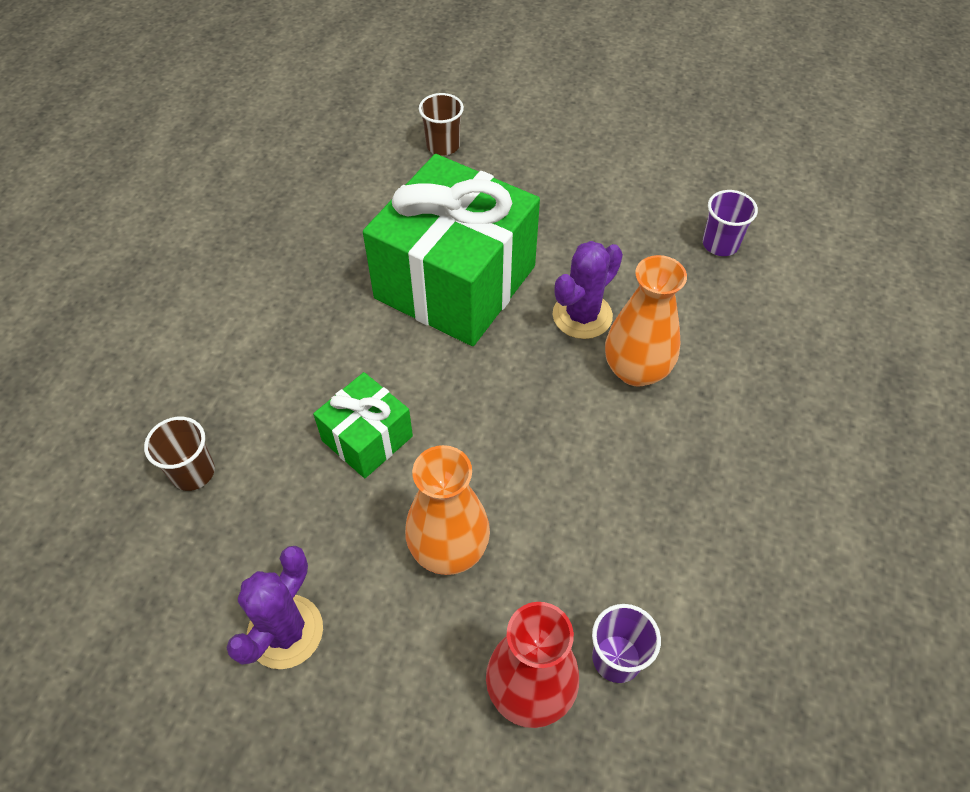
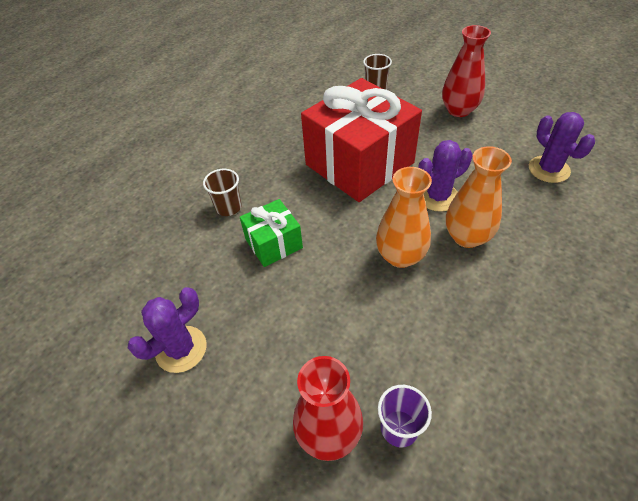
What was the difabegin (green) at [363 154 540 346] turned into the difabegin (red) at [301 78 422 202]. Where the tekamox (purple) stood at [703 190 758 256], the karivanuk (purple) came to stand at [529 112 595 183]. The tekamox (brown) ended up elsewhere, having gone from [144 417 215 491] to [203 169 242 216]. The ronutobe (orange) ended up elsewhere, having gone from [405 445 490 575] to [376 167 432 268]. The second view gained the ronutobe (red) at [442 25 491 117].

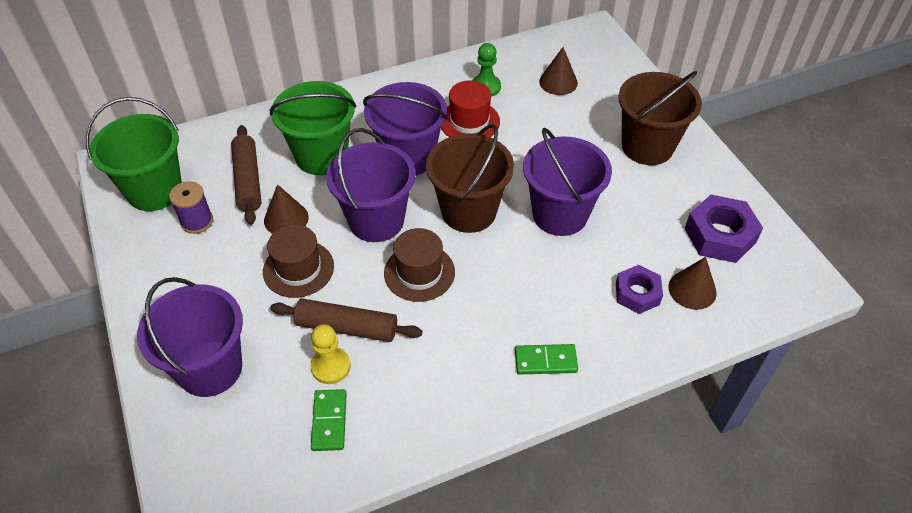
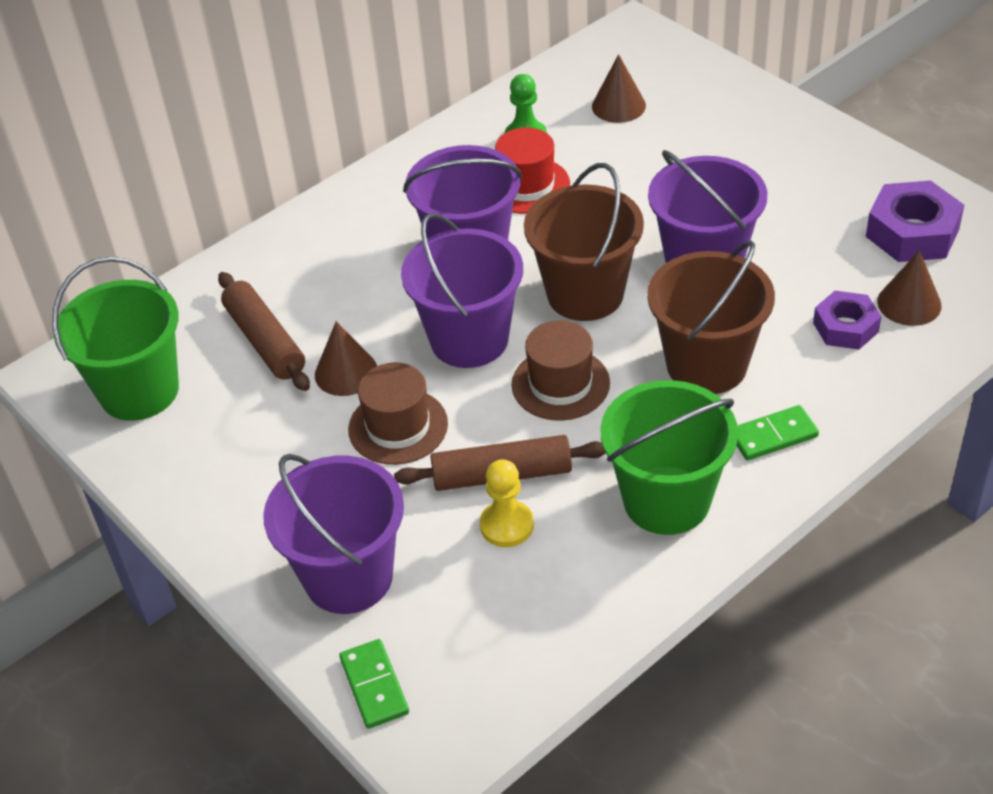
The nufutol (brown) ended up elsewhere, having gone from [618 71 702 165] to [647 241 775 394]. The nufutol (green) ended up elsewhere, having gone from [270 81 356 175] to [600 380 738 535]. The second view lost the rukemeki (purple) at [169 181 213 234]. The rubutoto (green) ended up elsewhere, having gone from [311 389 347 451] to [339 639 409 729].

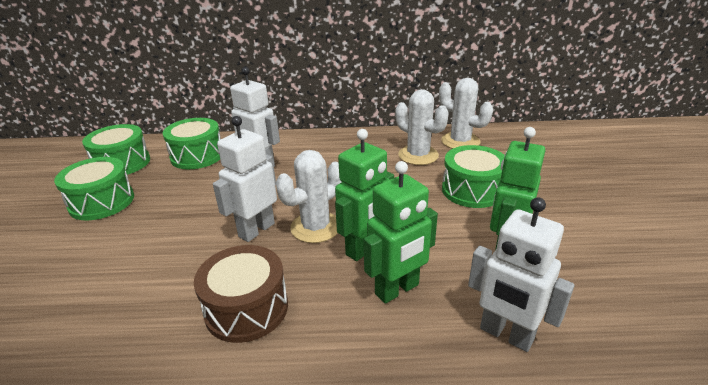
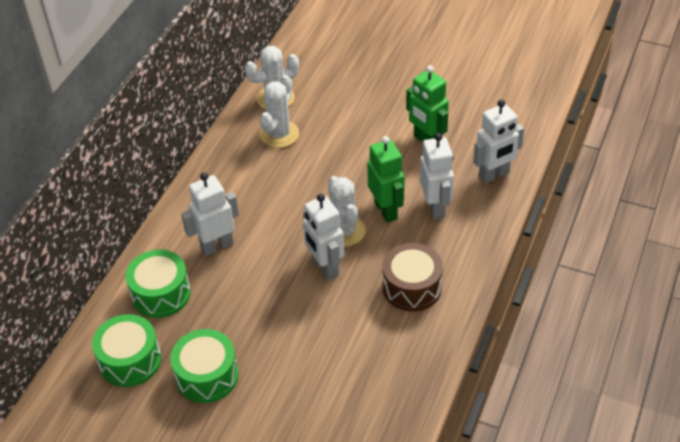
The karivanuk (white) at [395 89 448 165] ended up facing another way, 45 degrees counterclockwise from before. The second view lost the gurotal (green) at [442 145 505 208]. What was the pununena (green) at [364 161 438 304] turned into the pununena (white) at [420 133 454 220].

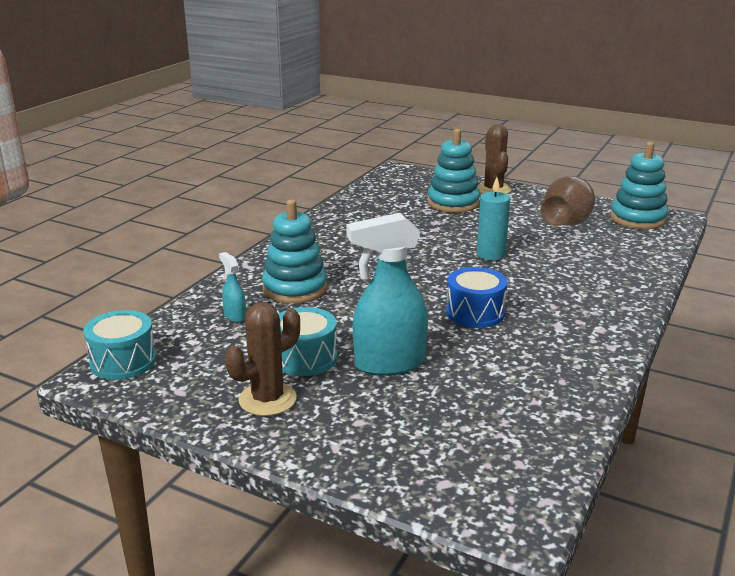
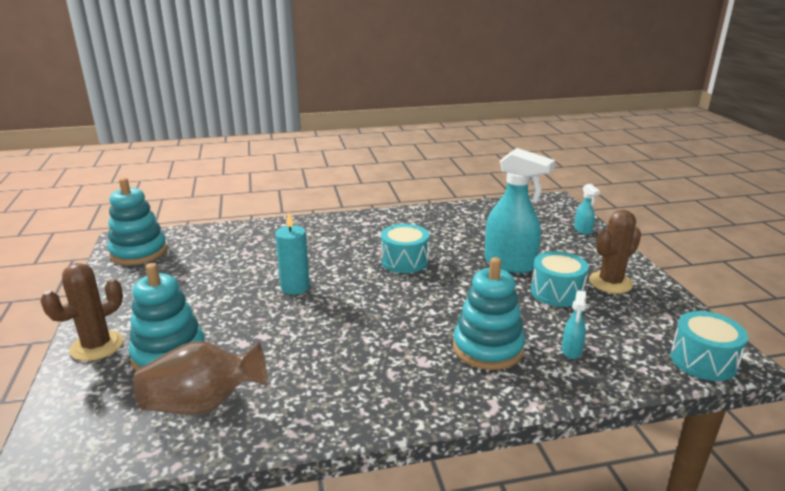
The ronutobe (brown) ended up elsewhere, having gone from [540 176 595 226] to [133 341 268 415]. What was the gurotal (blue) at [446 267 508 328] turned into the gurotal (turquoise) at [381 224 429 273]. The karivanuk (brown) at [225 302 300 416] ended up facing another way, 45 degrees counterclockwise from before. The second view gained the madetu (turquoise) at [574 184 600 235].

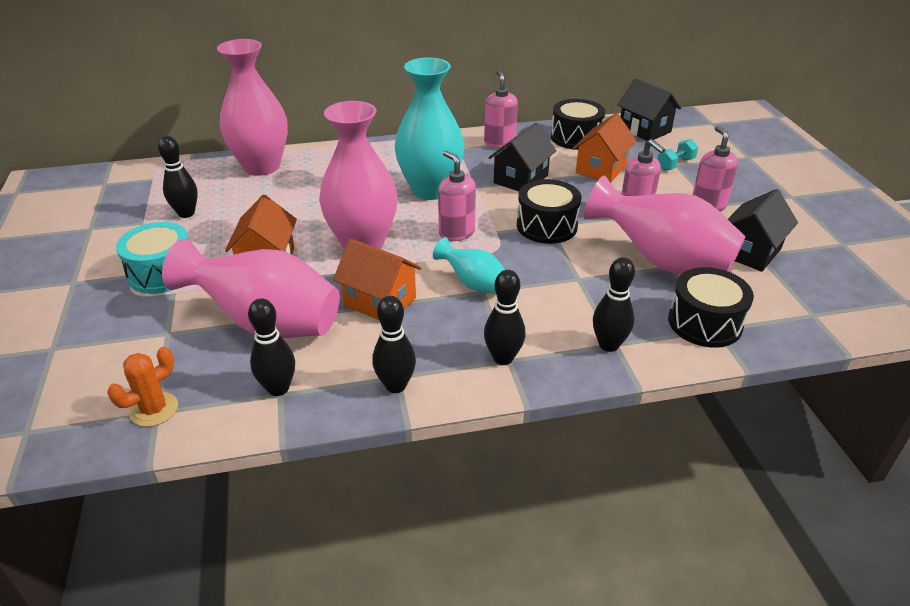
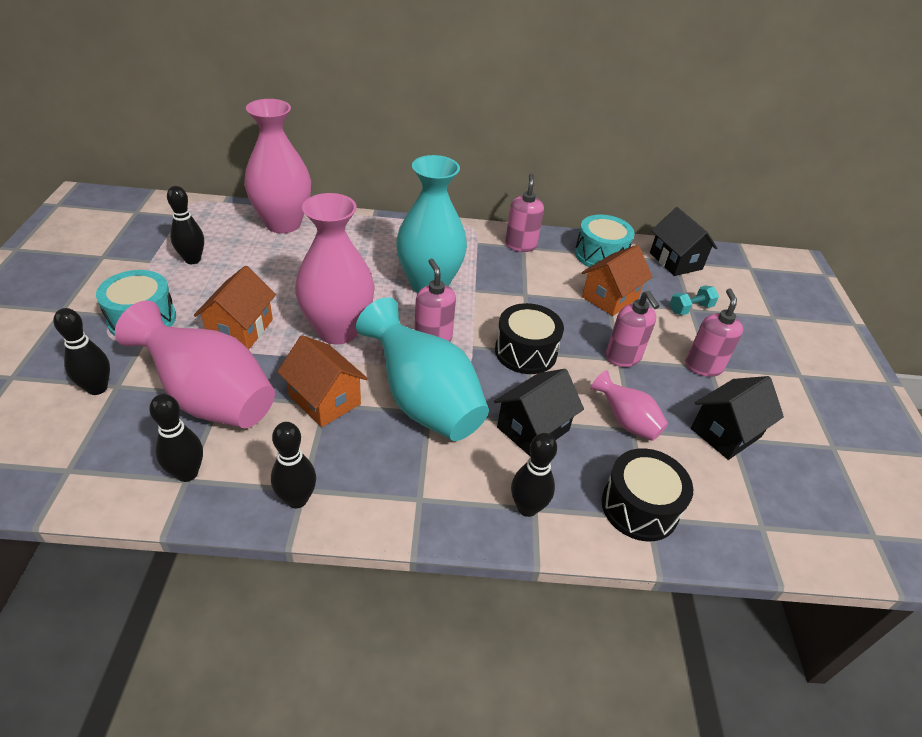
What was the gurotal (black) at [551 99 605 150] turned into the gurotal (turquoise) at [575 214 634 267]. The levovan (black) ended up elsewhere, having gone from [488 122 556 191] to [494 369 584 456]. The size of the ronutobe (pink) at [584 175 746 274] changed by a factor of 0.51. The size of the ronutobe (turquoise) at [433 237 505 294] changed by a factor of 1.97. The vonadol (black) ended up elsewhere, having gone from [484 270 526 365] to [54 308 110 395]. The second view lost the karivanuk (orange) at [107 347 178 427].

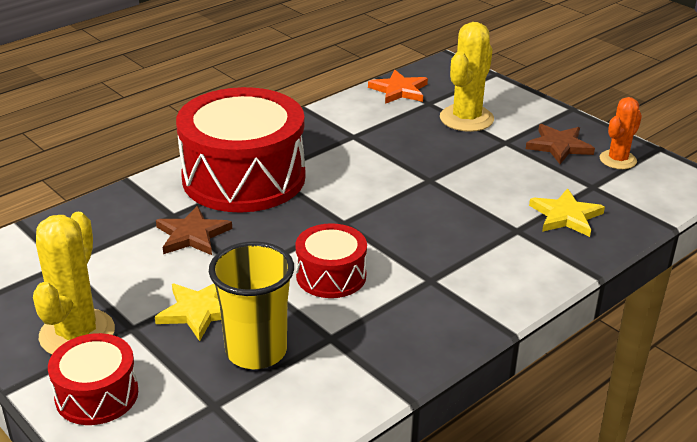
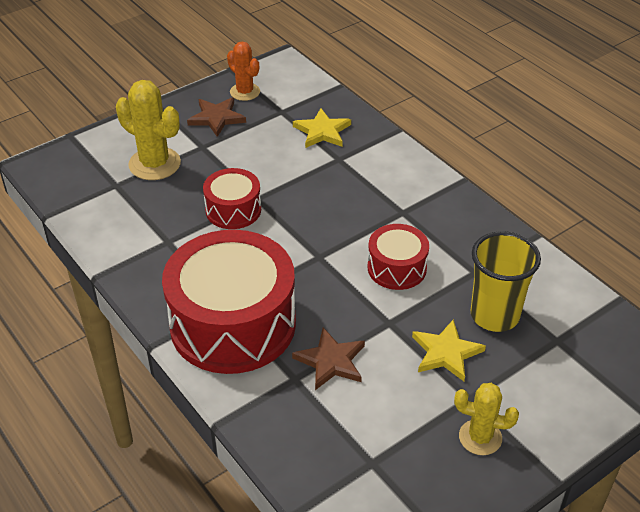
The second view lost the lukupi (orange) at [368 70 428 104]. The size of the karivanuk (yellow) at [33 212 115 355] changed by a factor of 0.64. The gurotal (red) ended up elsewhere, having gone from [48 333 138 425] to [203 168 261 229].

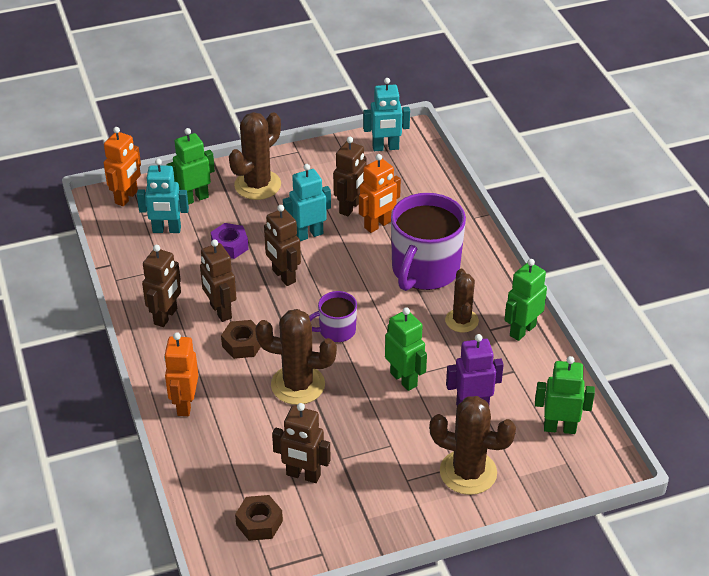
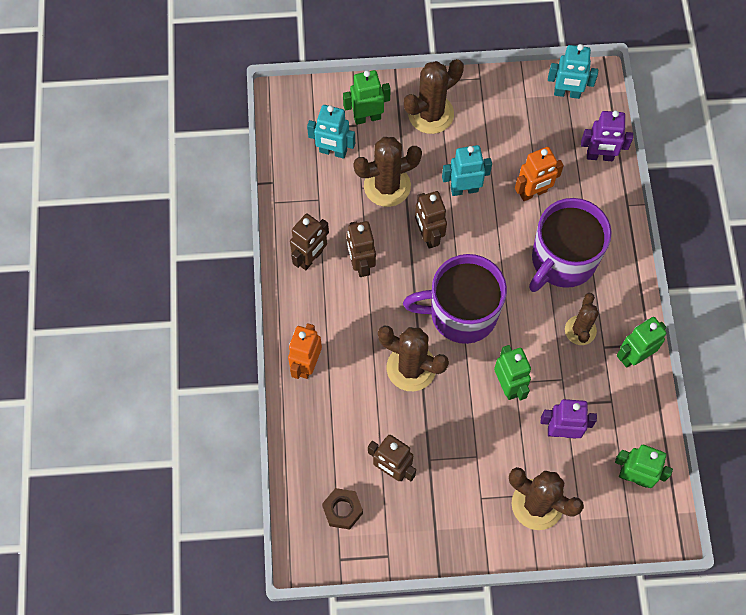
The second view lost the pununena (orange) at [104 127 141 206]. The second view lost the pununena (brown) at [333 137 367 216]. Where the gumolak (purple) stood at [211 223 248 259], the karivanuk (brown) came to stand at [353 137 422 207]. The size of the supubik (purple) at [309 291 357 342] changed by a factor of 1.97. The second view lost the gumolak (brown) at [221 320 261 359]. The second view gained the pununena (purple) at [581 110 633 161].

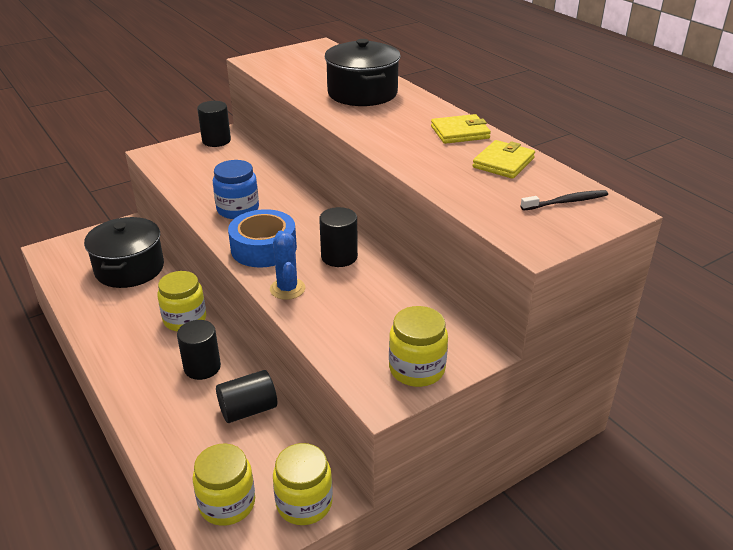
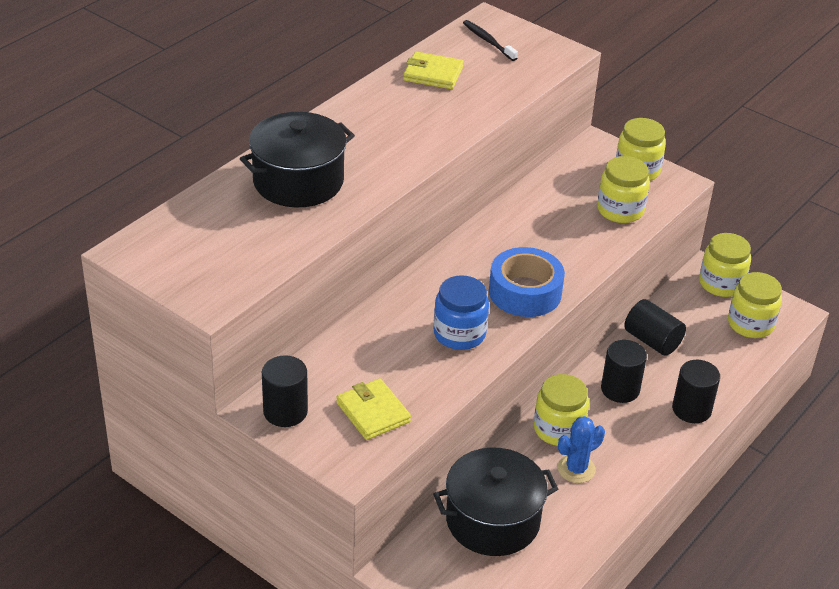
The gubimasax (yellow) ended up elsewhere, having gone from [431 114 491 144] to [336 379 411 440]. The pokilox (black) ended up elsewhere, having gone from [319 207 358 267] to [672 360 720 423]. The karivanuk (blue) ended up elsewhere, having gone from [270 230 305 300] to [558 416 605 483]. The second view gained the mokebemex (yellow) at [597 156 650 223].

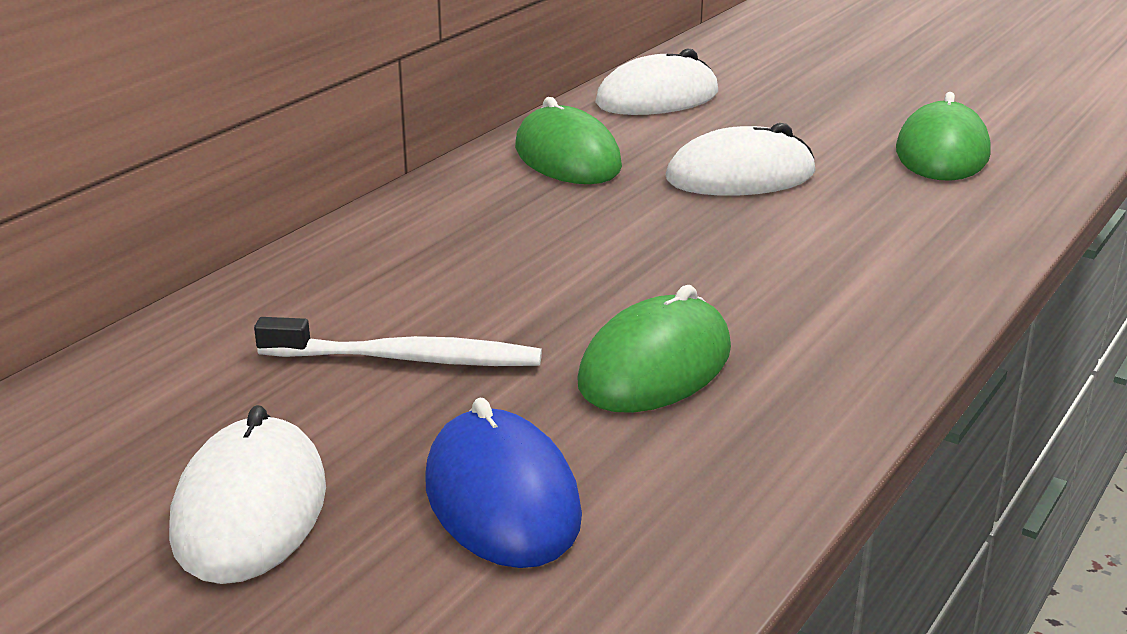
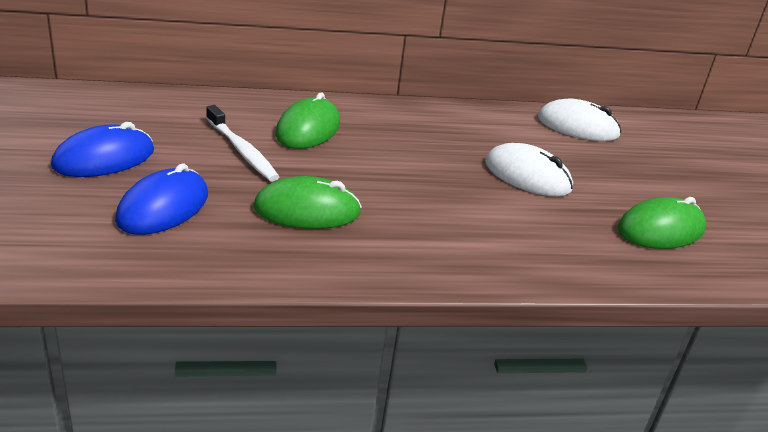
The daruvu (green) ended up elsewhere, having gone from [515 97 622 184] to [275 93 340 149]. What was the daruvu (white) at [169 405 326 584] turned into the daruvu (blue) at [51 122 154 177].

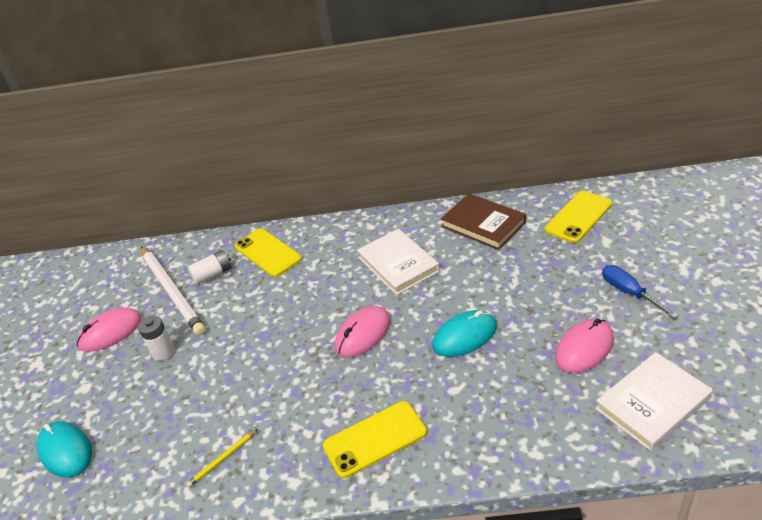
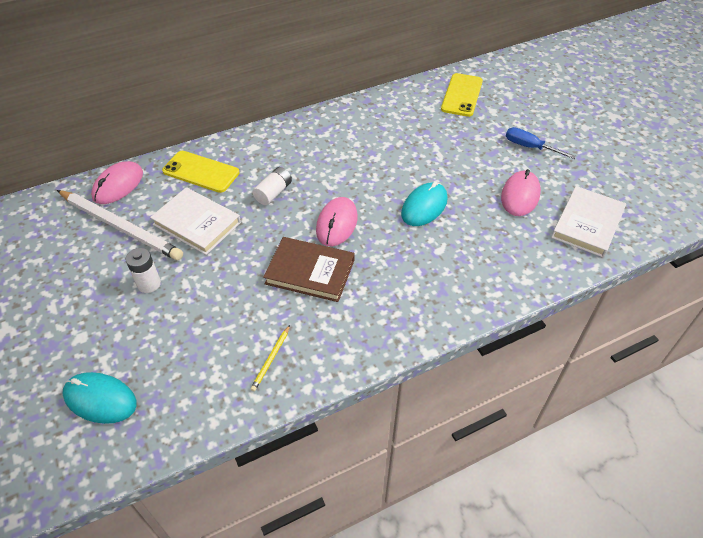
The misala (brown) ended up elsewhere, having gone from [441 193 526 250] to [263 237 355 302]. The misala (white) ended up elsewhere, having gone from [357 229 440 295] to [150 187 241 255]. The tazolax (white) ended up elsewhere, having gone from [188 250 232 285] to [253 167 292 205]. The daruvu (pink) ended up elsewhere, having gone from [77 308 142 352] to [91 161 143 204]. The second view lost the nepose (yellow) at [323 401 427 478].

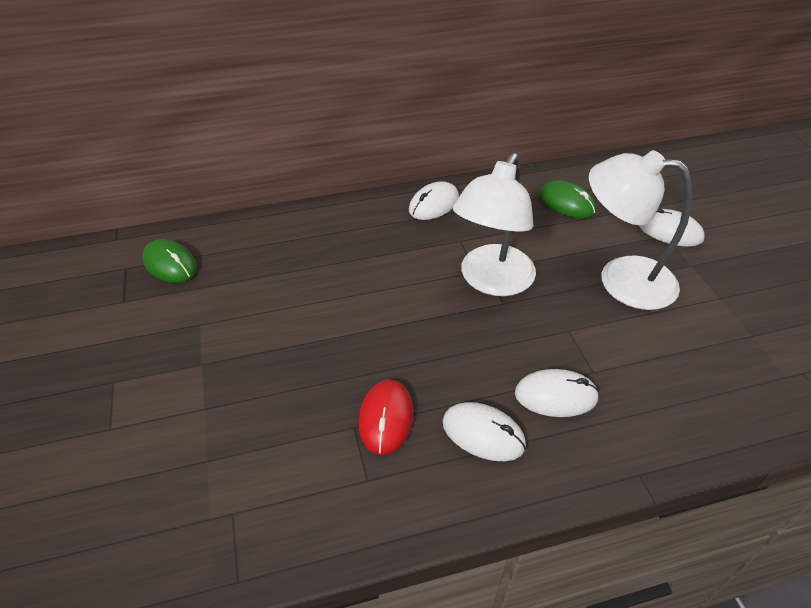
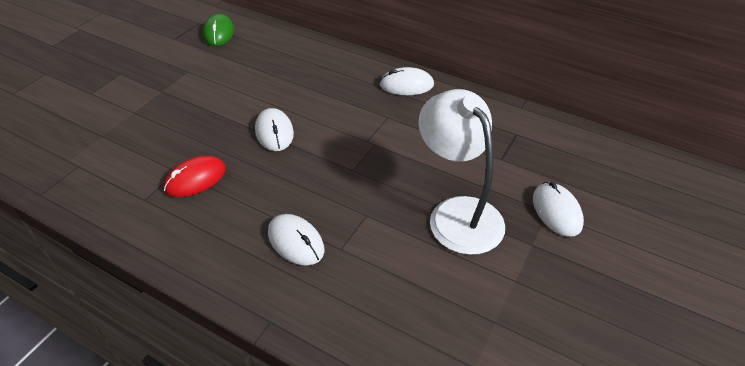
The second view lost the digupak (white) at [453 153 536 296]. The second view lost the daruvu (green) at [540 180 596 218]. The daruvu (white) ended up elsewhere, having gone from [442 402 526 461] to [255 108 294 151].

